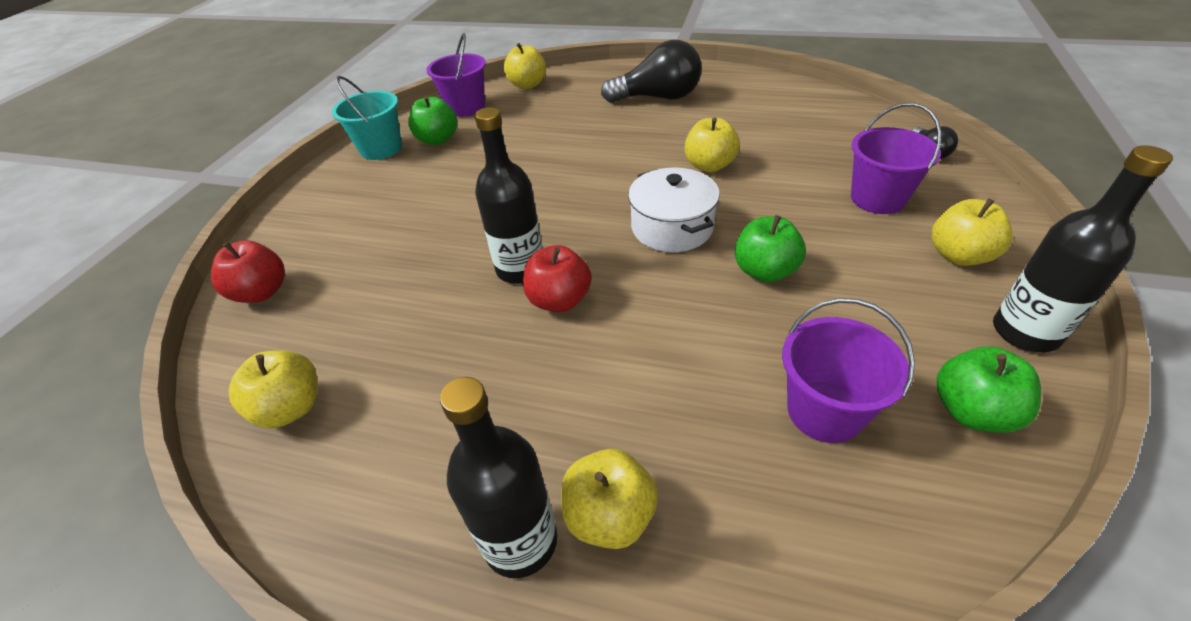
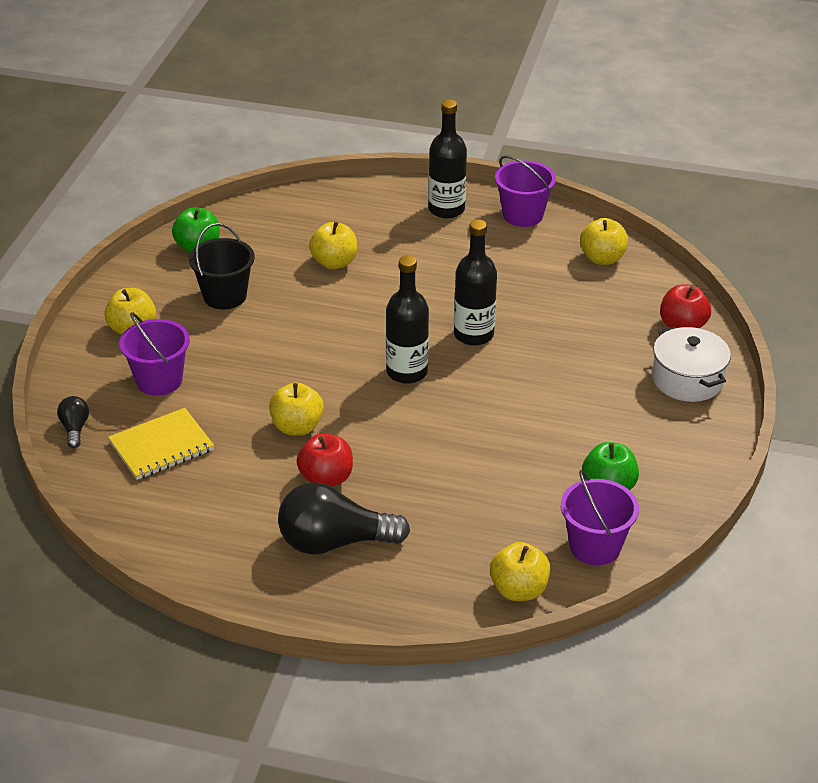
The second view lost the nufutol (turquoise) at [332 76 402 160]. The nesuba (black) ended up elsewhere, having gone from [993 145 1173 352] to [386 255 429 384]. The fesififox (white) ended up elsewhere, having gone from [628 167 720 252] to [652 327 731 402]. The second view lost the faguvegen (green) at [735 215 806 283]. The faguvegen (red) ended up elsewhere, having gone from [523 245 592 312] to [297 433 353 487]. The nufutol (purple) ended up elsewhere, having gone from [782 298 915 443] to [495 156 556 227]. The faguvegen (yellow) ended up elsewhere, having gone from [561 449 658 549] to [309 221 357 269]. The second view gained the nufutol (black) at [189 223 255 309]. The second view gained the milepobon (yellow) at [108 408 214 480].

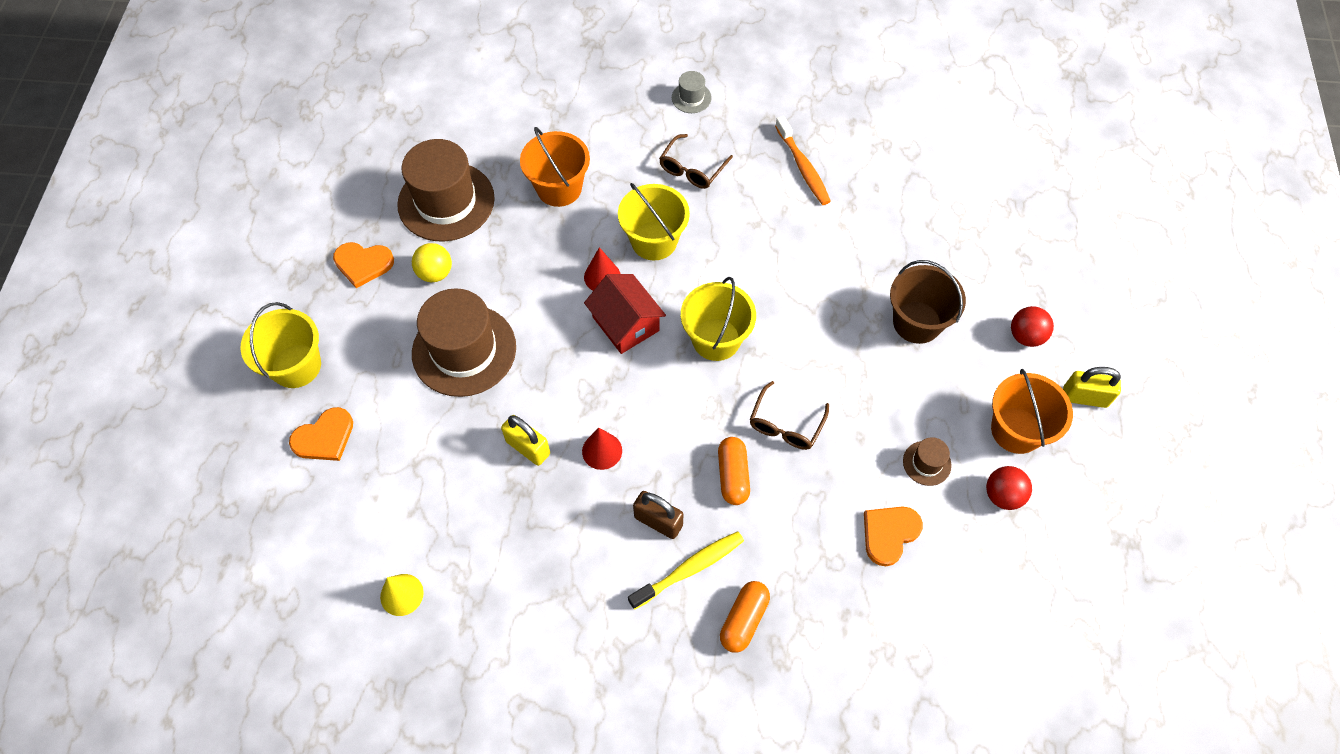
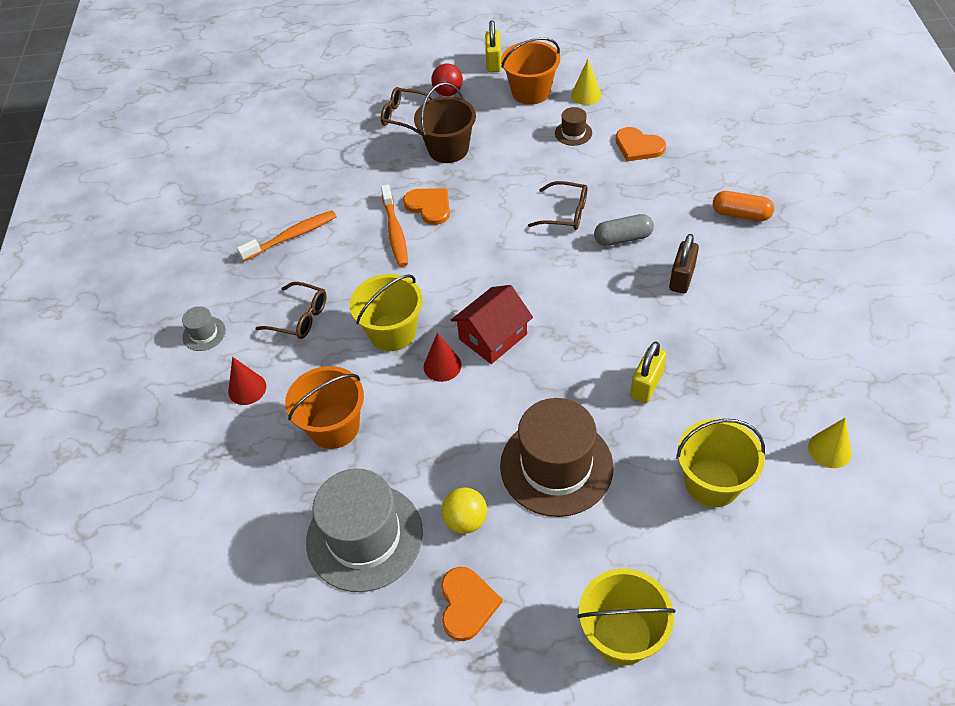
What was the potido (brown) at [397 139 495 242] turned into the potido (grey) at [306 469 423 592]. The nufutol (yellow) ended up elsewhere, having gone from [681 277 756 361] to [676 419 765 507]. The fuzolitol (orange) ended up elsewhere, having gone from [289 407 353 461] to [403 188 450 225]. The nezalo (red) ended up elsewhere, having gone from [582 428 622 470] to [228 357 266 405]. What was the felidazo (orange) at [718 437 750 505] turned into the felidazo (grey) at [594 214 654 246]. Where the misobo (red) stood at [986 466 1032 510], the nezalo (yellow) came to stand at [571 59 602 105]. The second view lost the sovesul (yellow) at [628 531 744 610]. The second view gained the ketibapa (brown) at [381 87 434 135]. The second view gained the sovesul (orange) at [381 185 408 267].

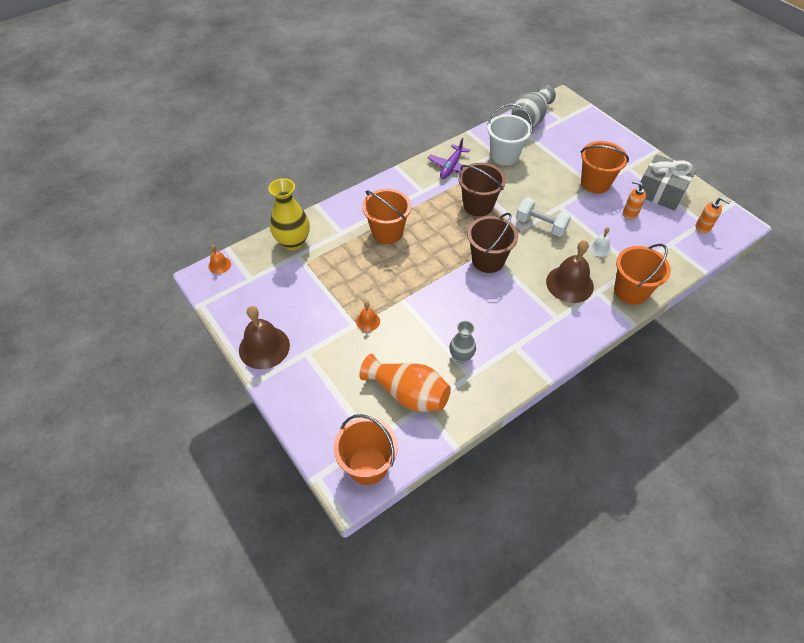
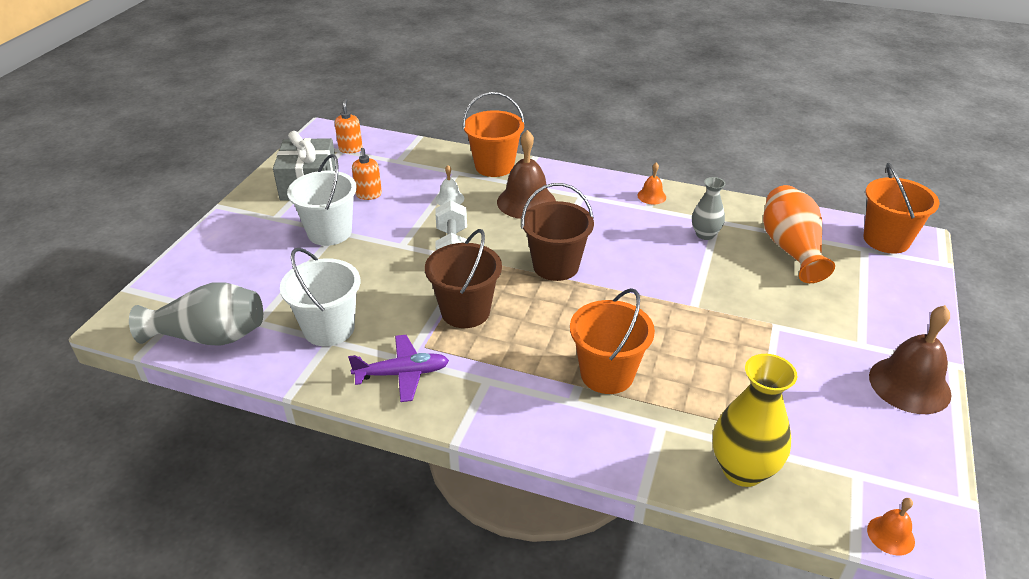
What was the nufutol (orange) at [580 141 629 193] turned into the nufutol (white) at [287 154 357 246]. The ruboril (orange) ended up elsewhere, having gone from [356 301 380 331] to [637 163 666 204].

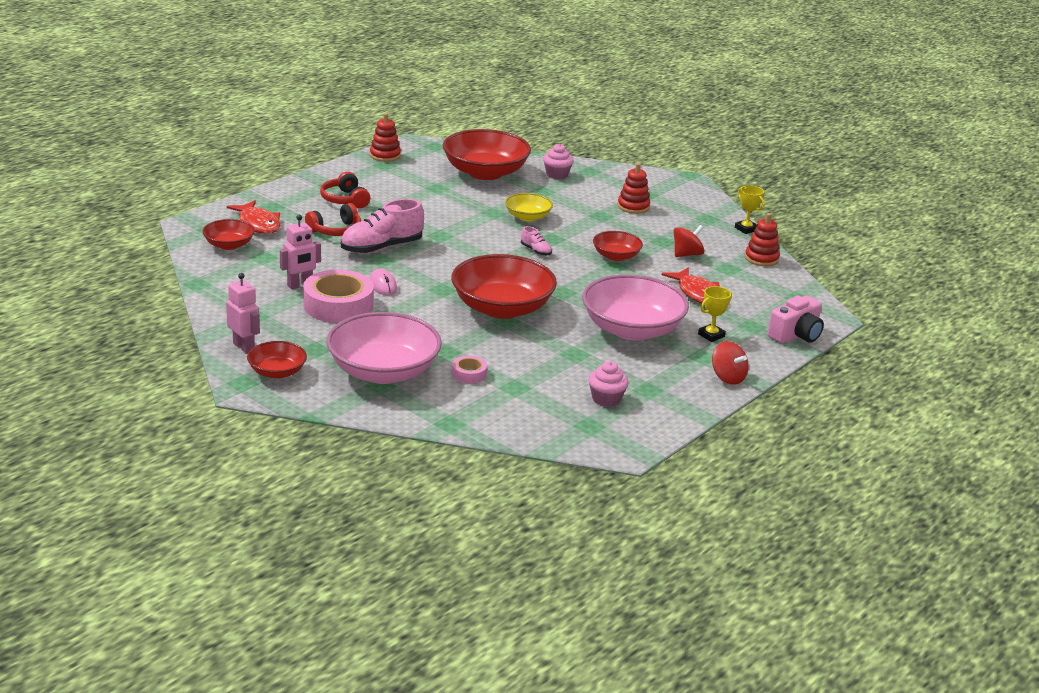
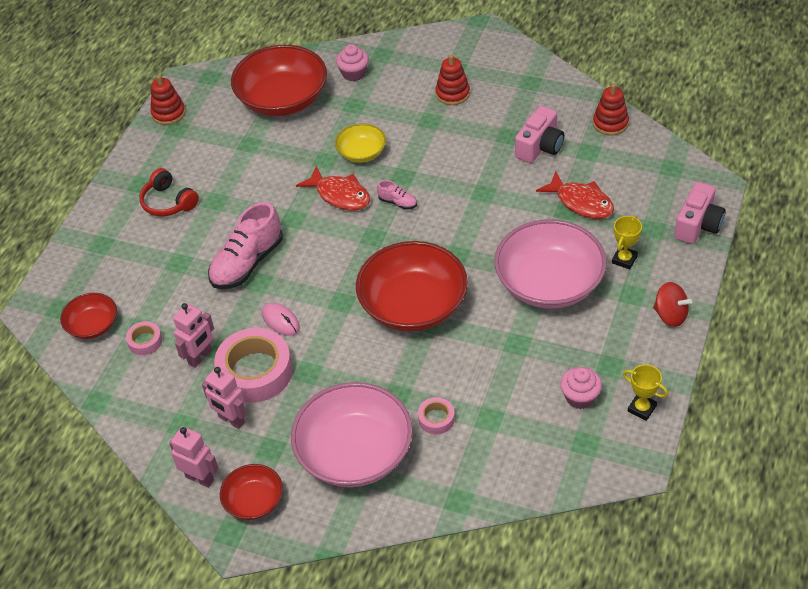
The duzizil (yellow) ended up elsewhere, having gone from [735 185 765 234] to [623 365 668 421]. The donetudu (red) ended up elsewhere, having gone from [227 200 280 234] to [296 166 370 210]. The second view lost the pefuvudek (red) at [305 203 361 236]. Where the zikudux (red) stood at [674 225 704 257], the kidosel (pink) came to stand at [515 106 564 163]. The second view lost the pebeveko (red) at [593 231 643 261]. The second view gained the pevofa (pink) at [126 321 162 355]. The second view gained the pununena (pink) at [202 366 246 429].

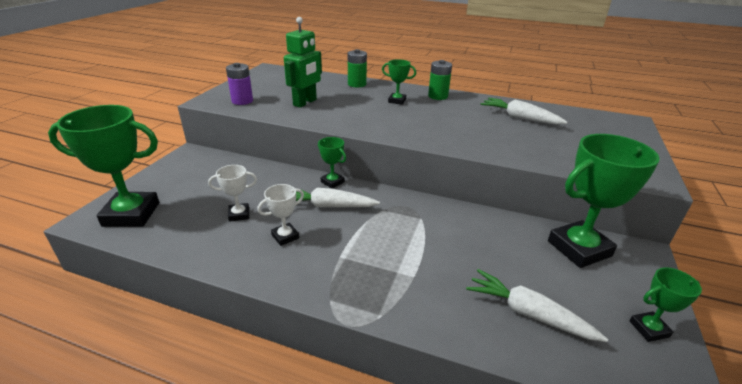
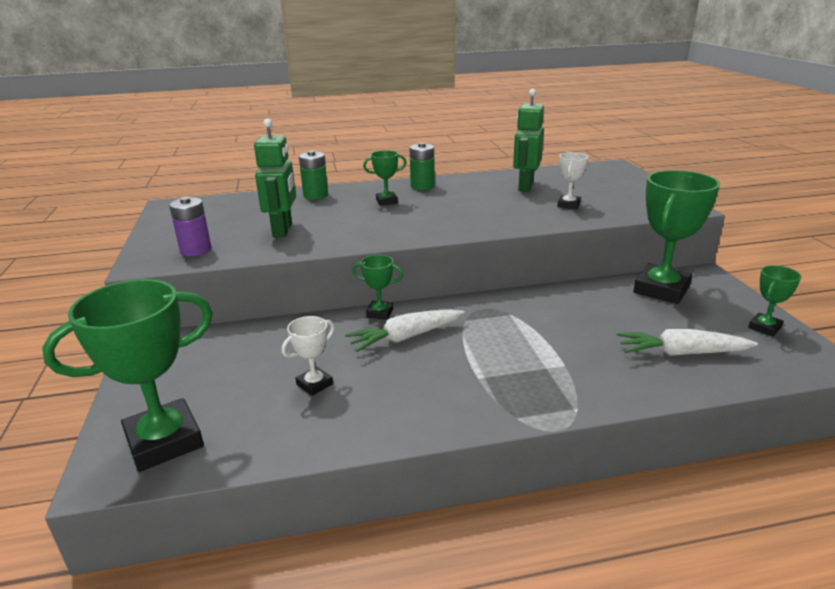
Where the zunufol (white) stood at [481 98 567 125], the pununena (green) came to stand at [513 89 544 192]. The duzizil (white) ended up elsewhere, having gone from [257 184 304 246] to [557 152 589 209].

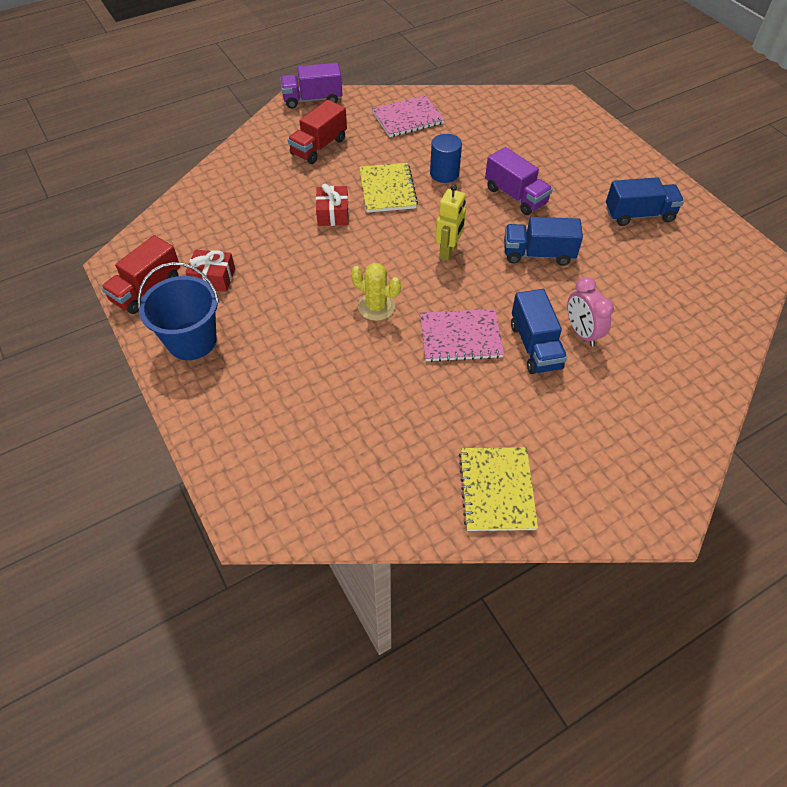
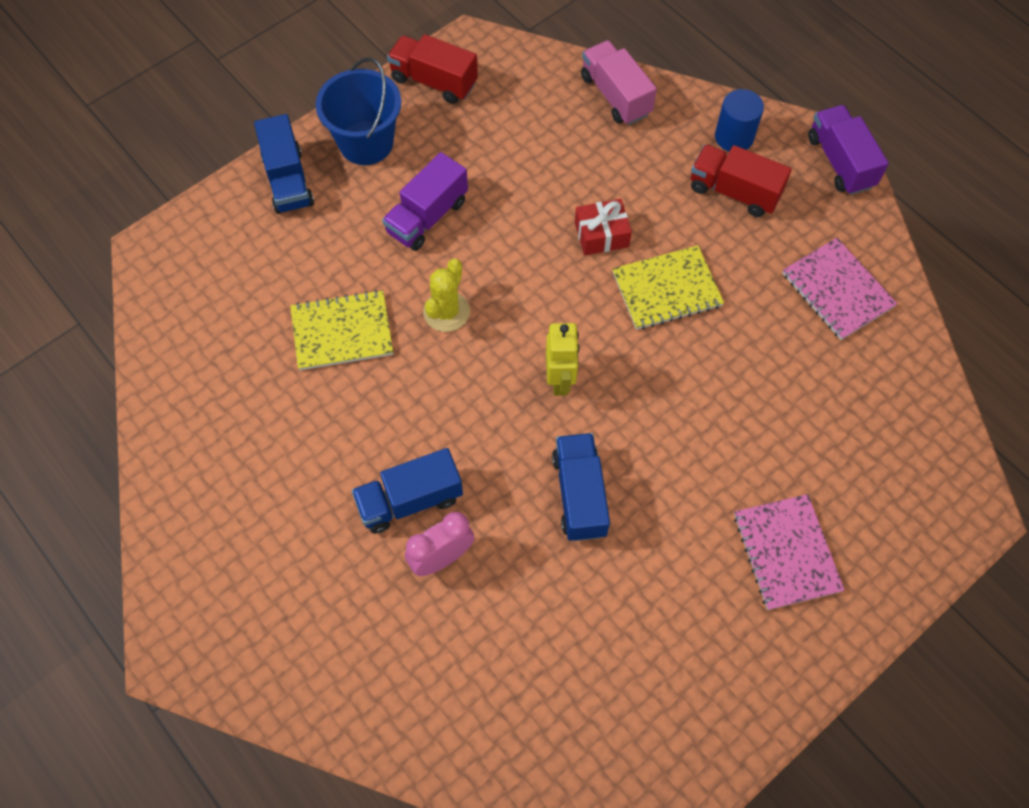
The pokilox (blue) ended up elsewhere, having gone from [430 134 462 183] to [715 89 764 151]. The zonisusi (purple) ended up elsewhere, having gone from [485 147 553 215] to [382 152 468 251]. The zonisusi (blue) ended up elsewhere, having gone from [606 177 684 226] to [254 114 314 214]. The pununena (yellow) at [435 184 466 261] ended up facing another way, 105 degrees counterclockwise from before. The second view lost the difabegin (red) at [185 249 235 292]. The milepobon (pink) ended up elsewhere, having gone from [420 309 504 362] to [734 494 845 610]. The milepobon (yellow) ended up elsewhere, having gone from [459 447 538 531] to [290 290 393 370]. The second view gained the zonisusi (pink) at [581 40 657 125].

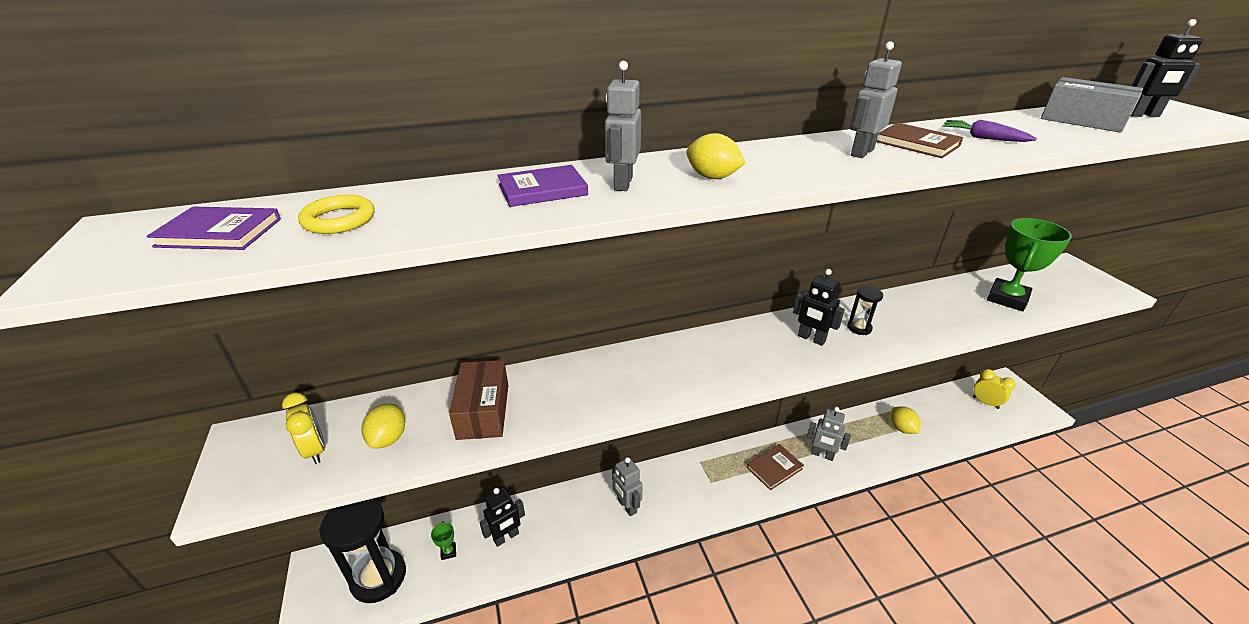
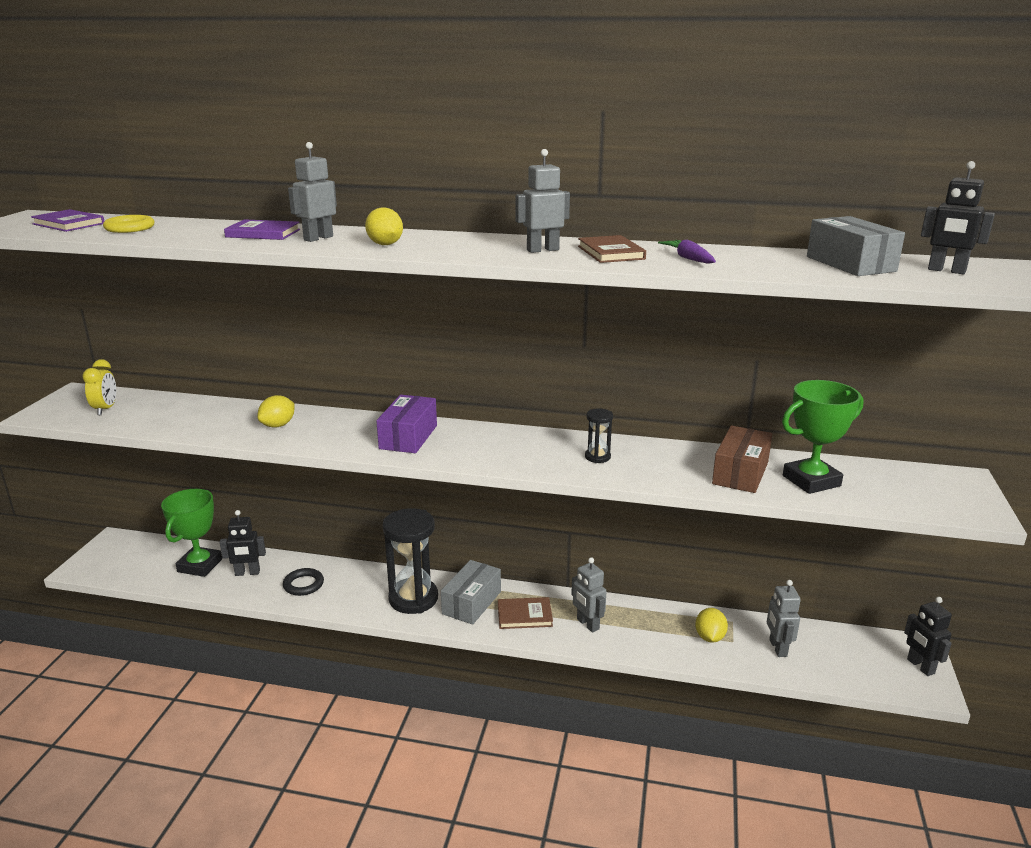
The pununena (black) ended up elsewhere, having gone from [793 269 845 346] to [904 597 952 676]. The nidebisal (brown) ended up elsewhere, having gone from [449 360 508 440] to [712 425 772 493]. The second view lost the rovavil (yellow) at [973 369 1016 409]. The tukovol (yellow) ended up elsewhere, having gone from [362 404 405 449] to [257 395 294 428]. The pununena (grey) ended up elsewhere, having gone from [612 457 643 516] to [767 580 801 657]. The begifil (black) ended up elsewhere, having gone from [319 498 406 603] to [383 508 438 614]. The size of the duzizil (green) at [431 521 456 560] changed by a factor of 2.41. The second view gained the nidebisal (purple) at [376 395 437 453]. The second view gained the nidebisal (grey) at [441 560 501 625]. The second view gained the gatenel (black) at [283 568 324 596].

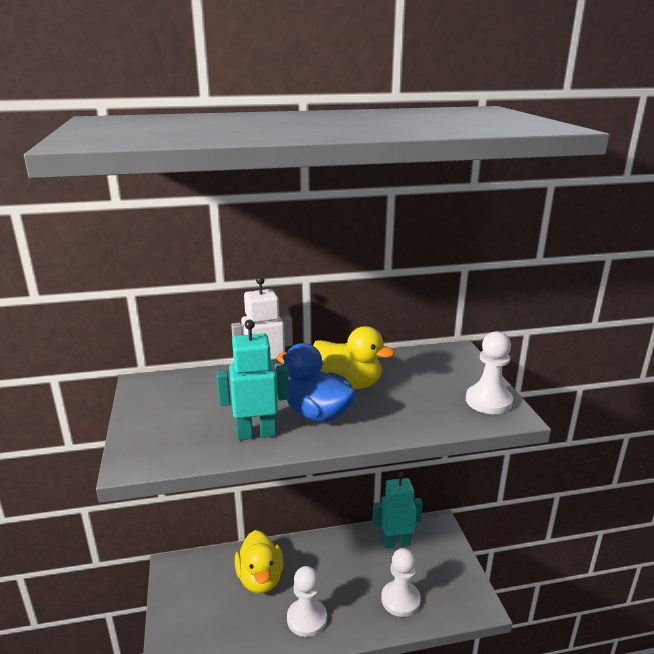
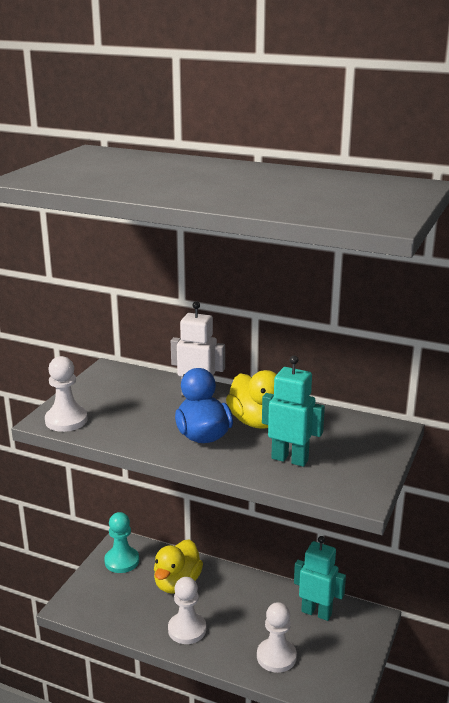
The pununena (turquoise) ended up elsewhere, having gone from [217 320 289 440] to [262 356 325 467]. The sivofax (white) ended up elsewhere, having gone from [466 331 513 414] to [45 356 88 432]. The second view gained the sivofax (turquoise) at [104 512 139 573].

